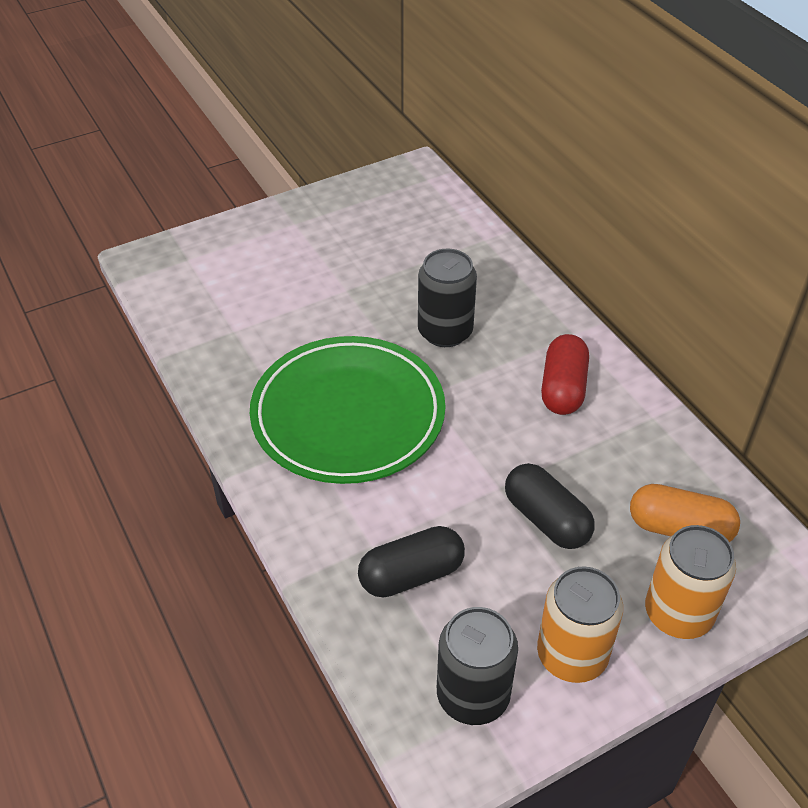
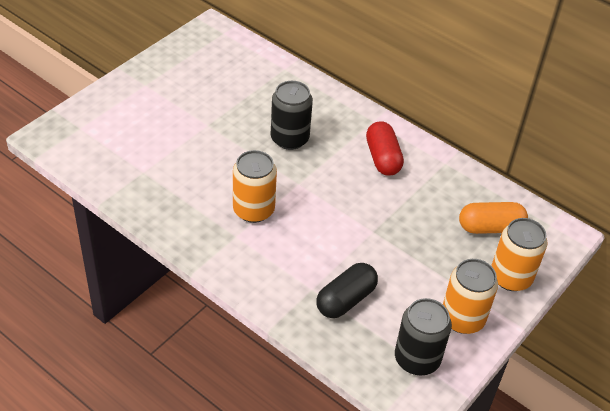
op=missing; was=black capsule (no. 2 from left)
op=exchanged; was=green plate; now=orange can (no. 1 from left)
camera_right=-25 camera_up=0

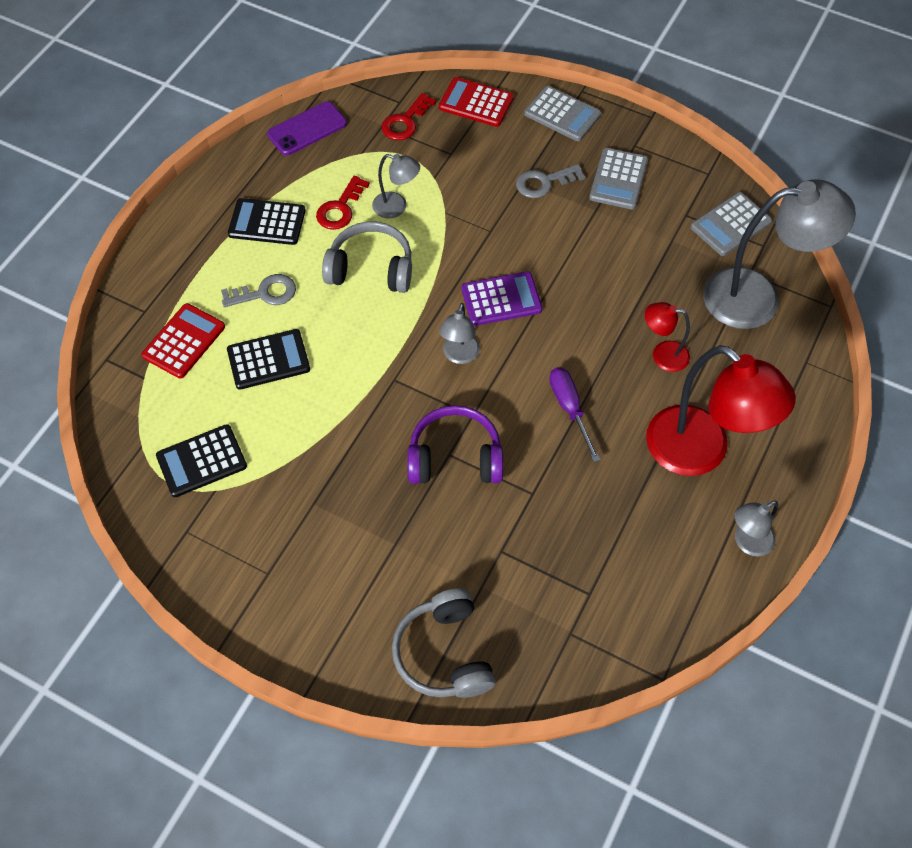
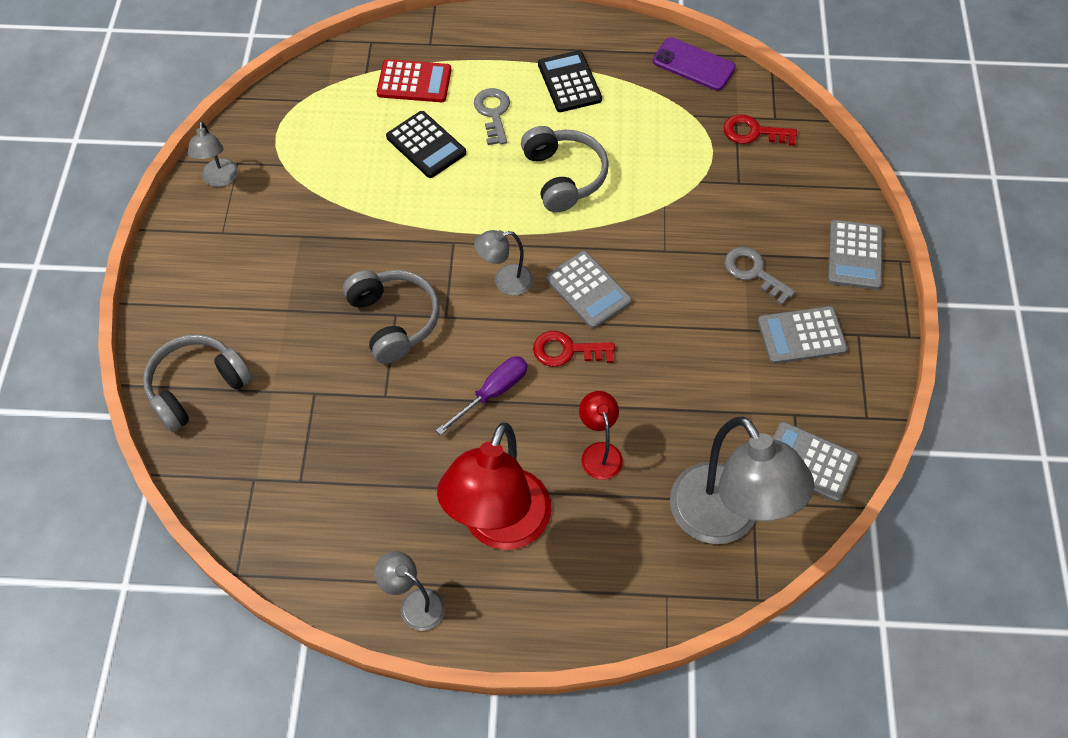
op=missing; was=black calculator (no. 1 from left)
op=missing; was=red calculator (no. 2 from left)
op=relocated; was=red key (no. 1 from left)
op=relocated; was=grey lamp (no. 1 from left)
op=colour; was=purple headphones; now=grey headphones (no. 2 from left)
op=colour; was=purple calculator; now=grey calculator (no. 1 from left)
op=spun; was=grey key (no. 1 from left); clockwise=-150
camera_right=65 camera_up=0

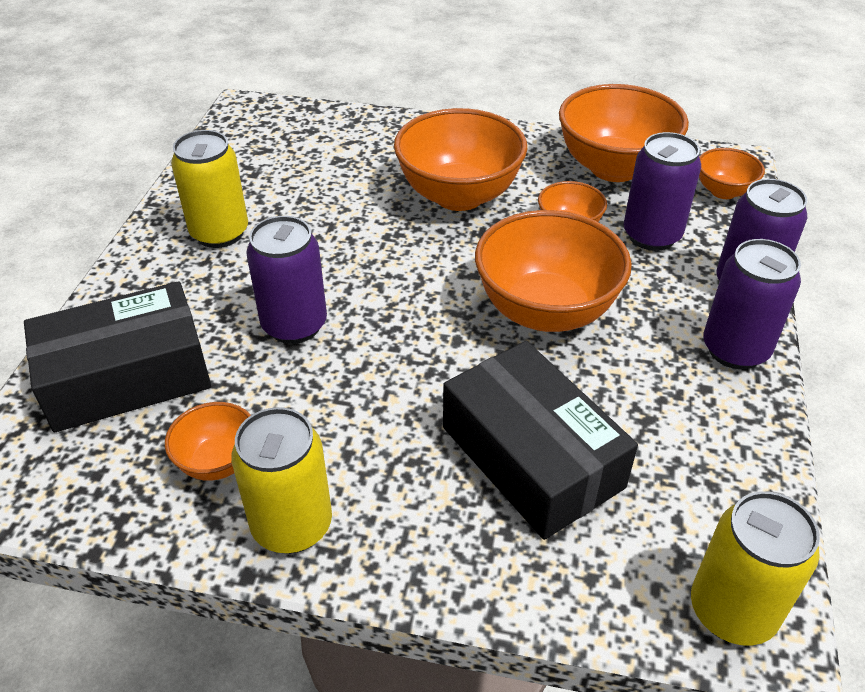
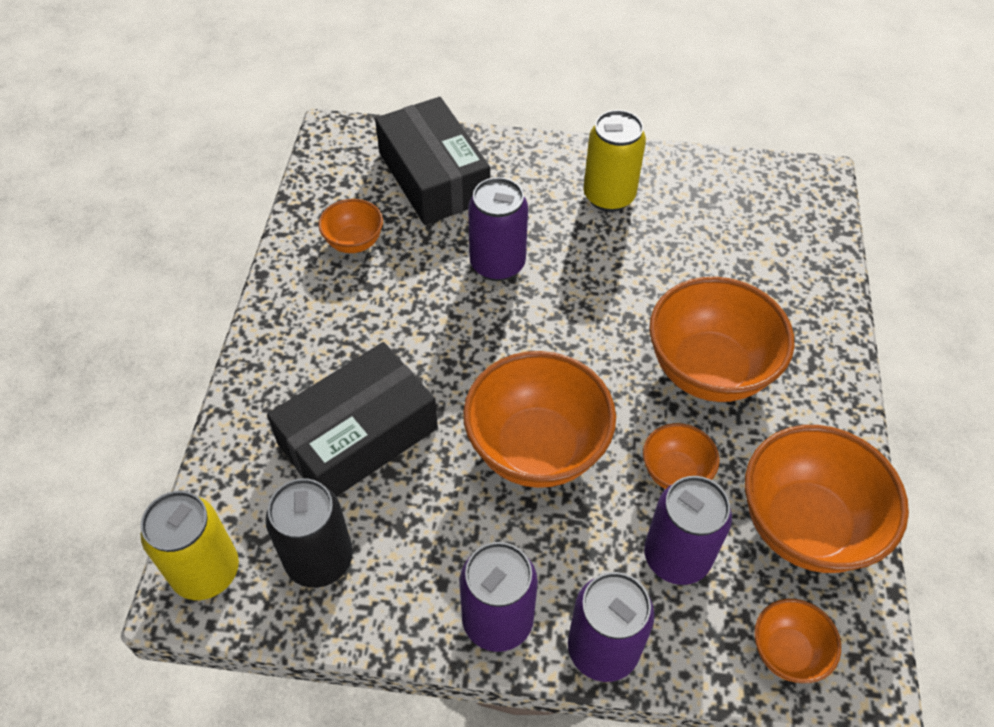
op=missing; was=yellow can (no. 2 from left)
op=appeared; now=black can
camera_right=85 camera_up=10

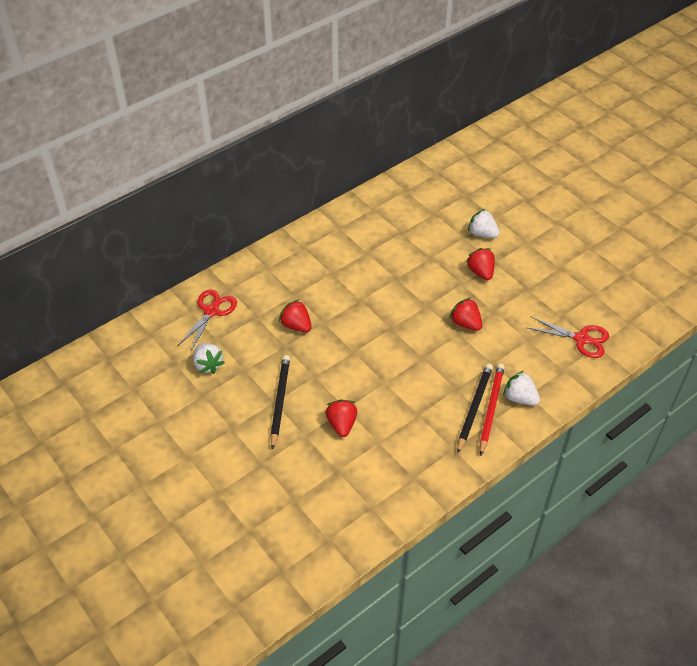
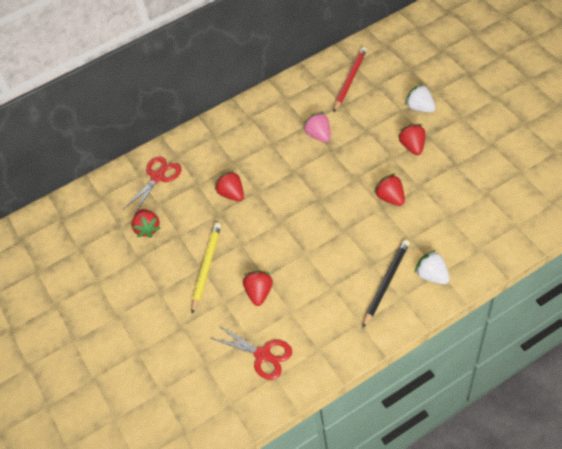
op=appeared; now=pink strawberry
op=relocated; was=red pencil
op=relocated; was=red scissors (no. 2 from left)
op=colour; was=white strawberry (no. 1 from left); now=red strawberry (no. 1 from left)
op=colour; was=black pencil (no. 1 from left); now=yellow pencil
camera_right=15 camera_up=5

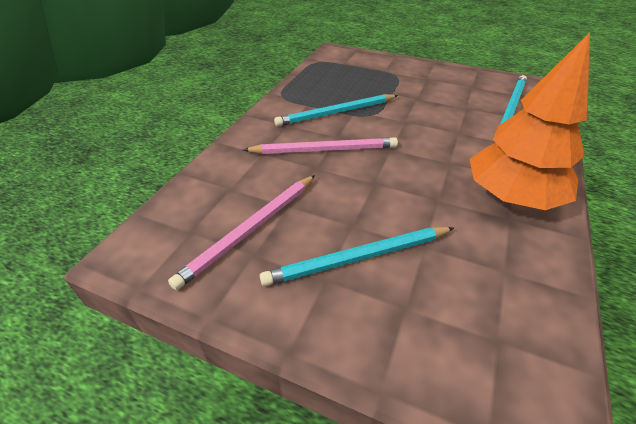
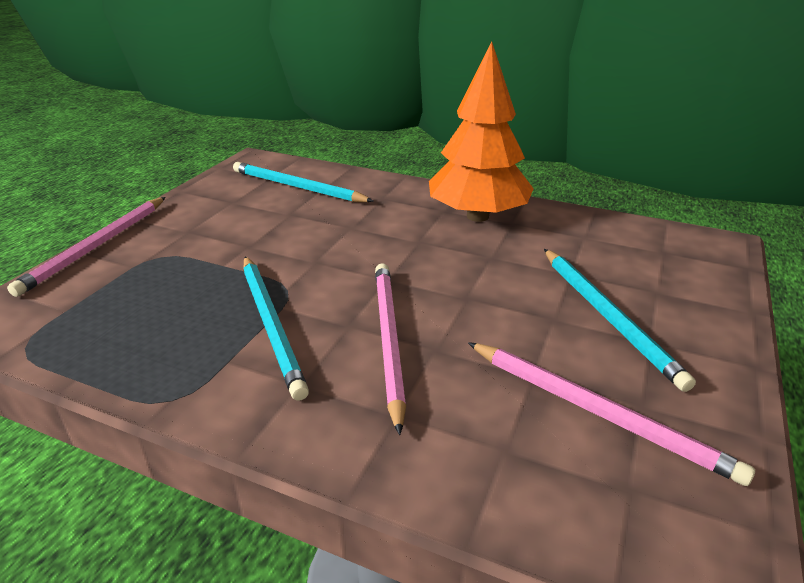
op=appeared; now=pink pencil (no. 1 from left)
camera_right=-90 camera_up=-10

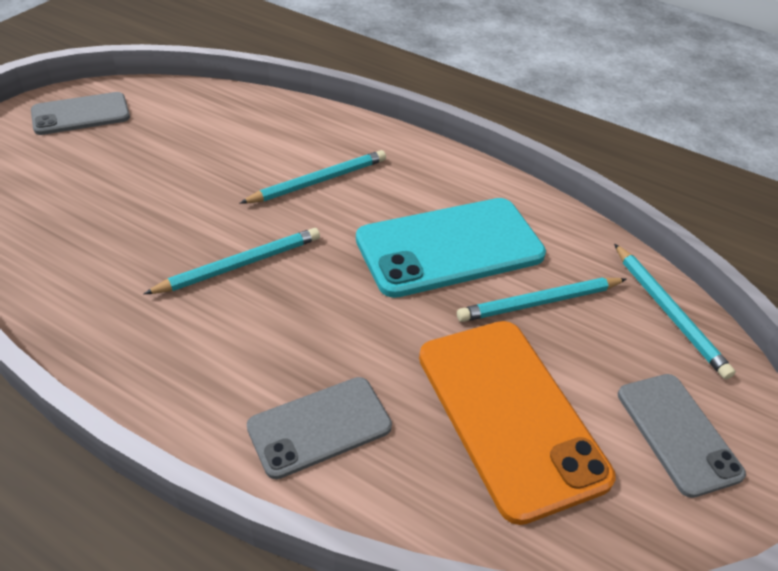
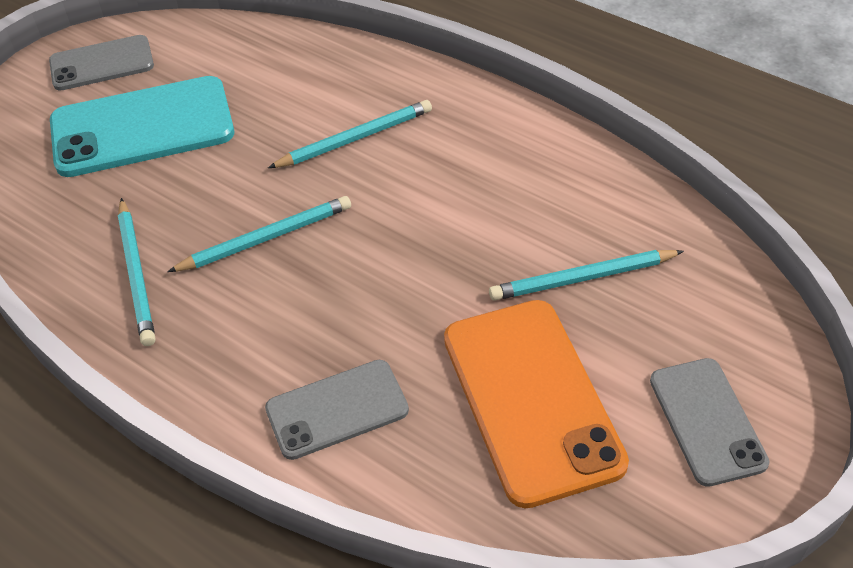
op=relocated; was=turquoise phone
op=relocated; was=turquoise pencil (no. 4 from left in the first image); now=turquoise pencil (no. 1 from left)
camera_right=10 camera_up=5

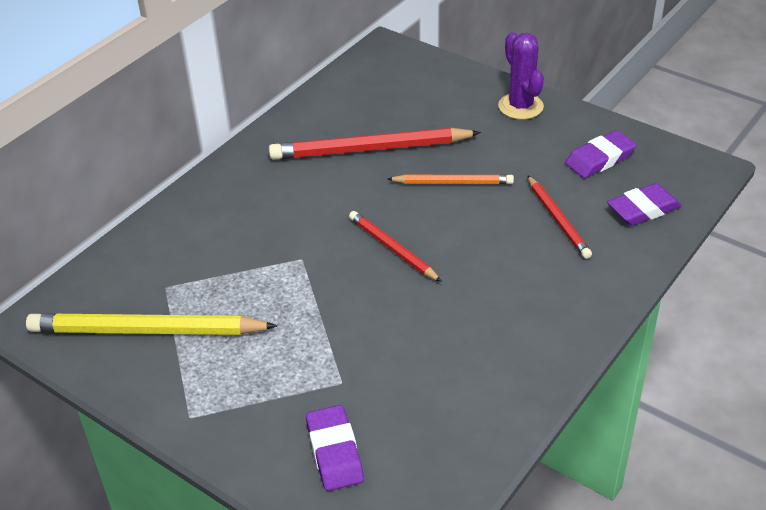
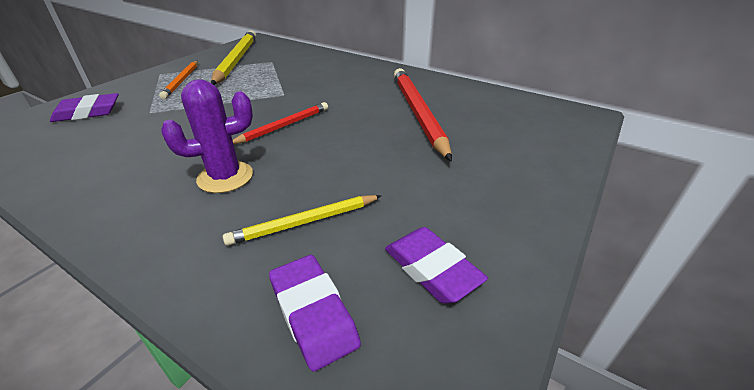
op=relocated; was=orange pencil
op=relocated; was=purple cactus
op=colour; was=red pencil (no. 3 from left); now=yellow pencil (no. 2 from left)
camera_right=85 camera_up=-5

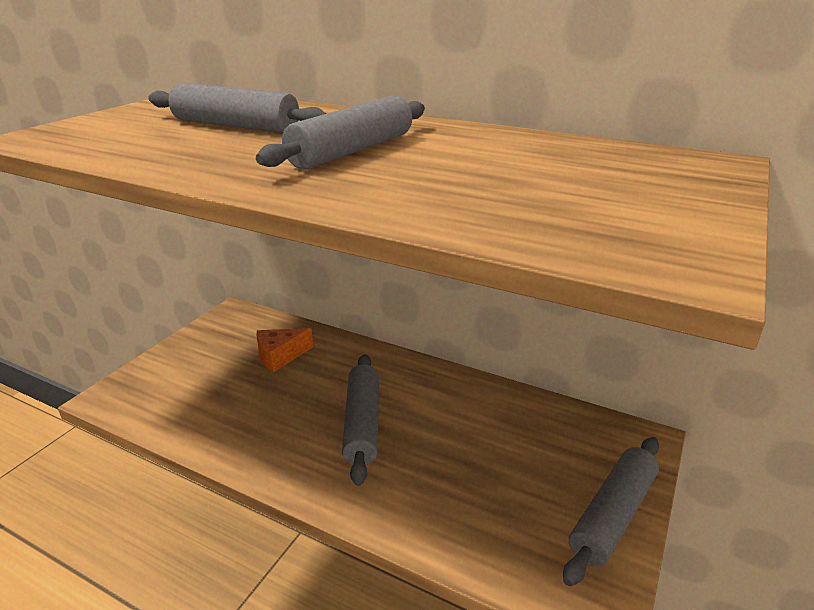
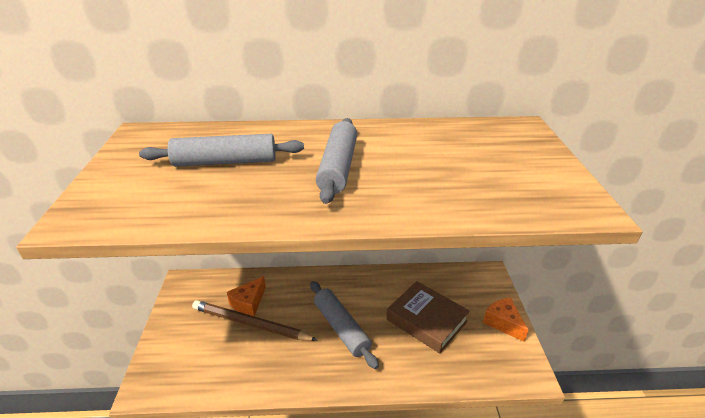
op=appeared; now=brown pencil
op=appeared; now=brown book
op=exchanged; was=grey rolling pin (no. 4 from left); now=orange cheese (no. 2 from left)
camera_right=-30 camera_up=5

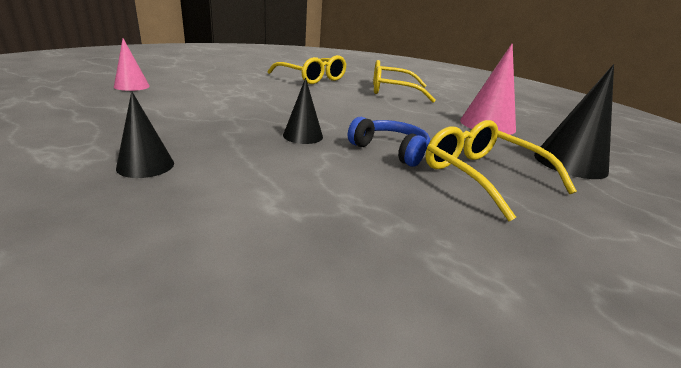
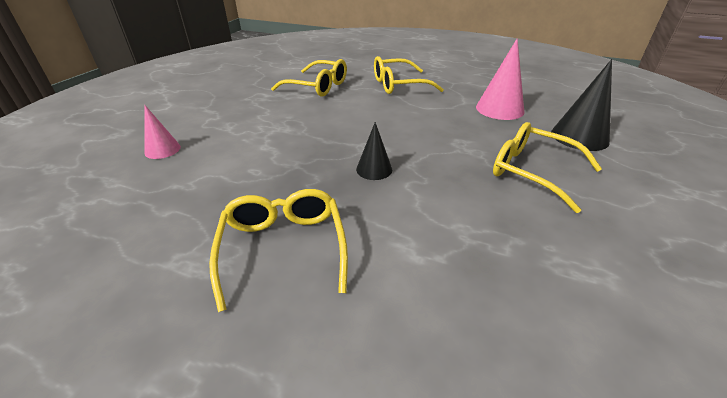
op=missing; was=blue headphones
op=exchanged; was=black cone (no. 1 from left); now=yellow glasses (no. 1 from left)
camera_right=-15 camera_up=10

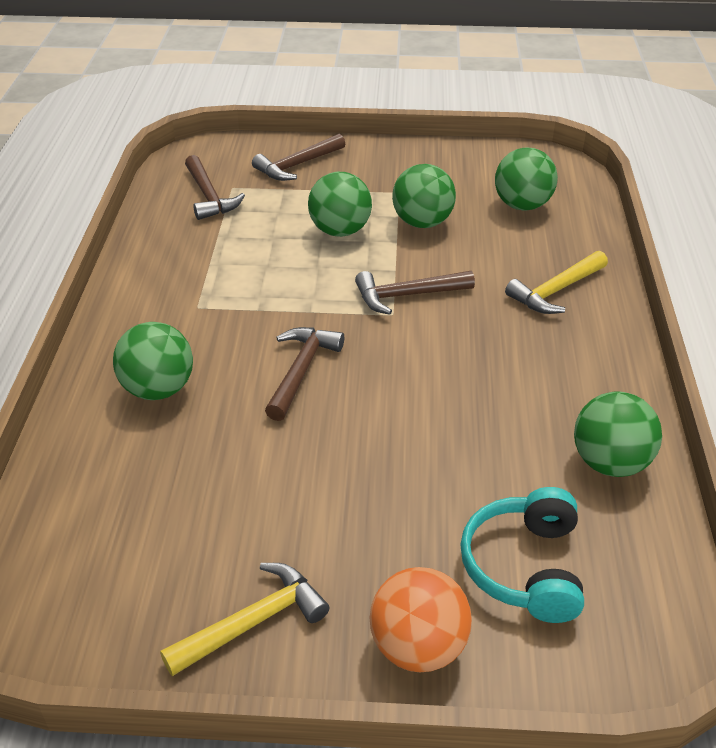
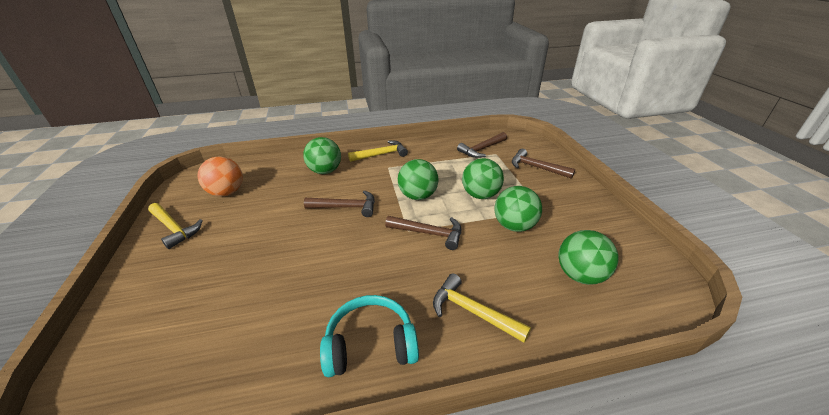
op=appeared; now=yellow hammer (no. 2 from left)
op=relocated; was=orange ball
op=relocated; was=turquoise headphones
op=relocated; was=green ball (no. 5 from left in the first image); now=green ball (no. 2 from left)
op=spun; was=brown hammer (no. 4 from left in the first image); clockwise=135
camera_right=75 camera_up=-5

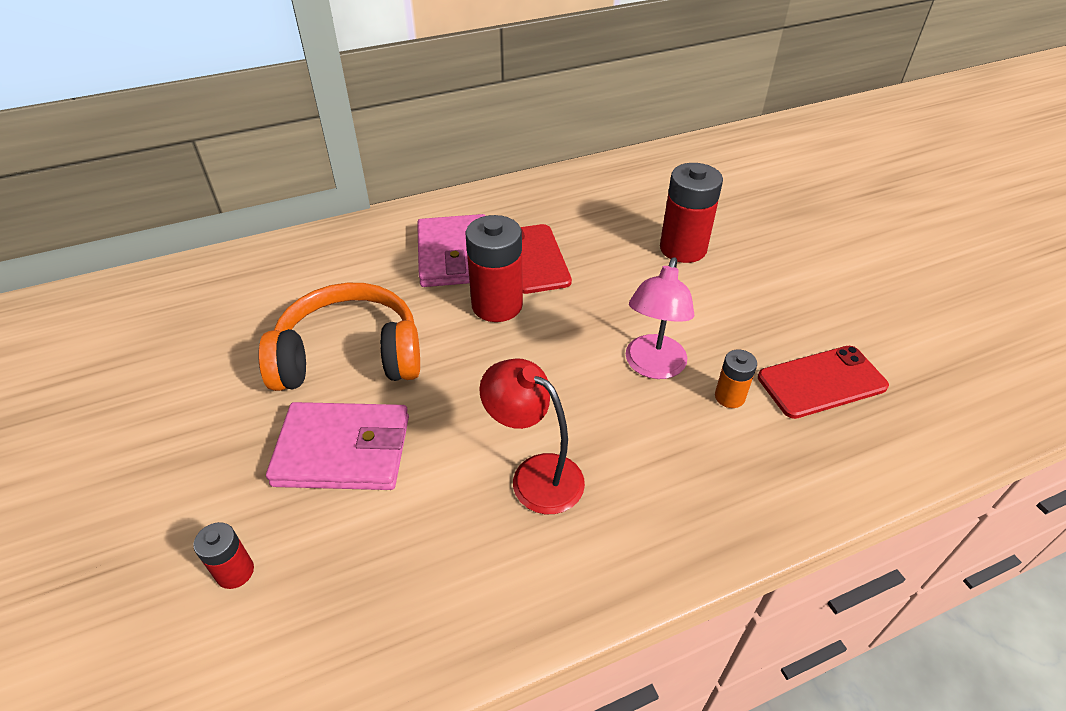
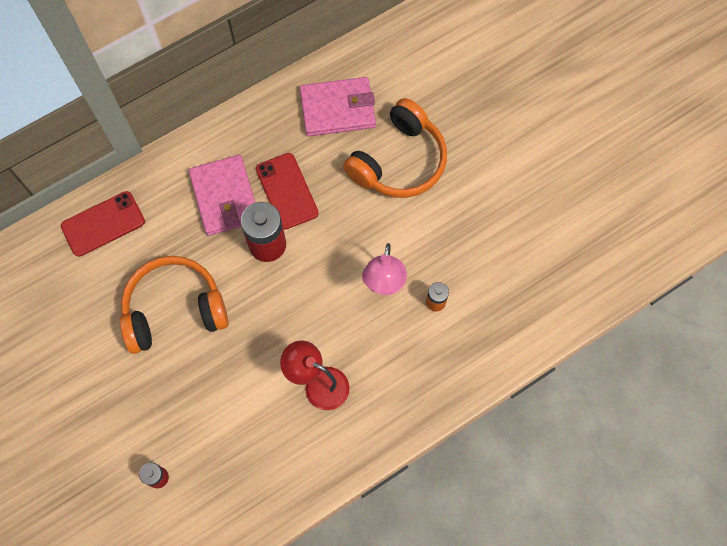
op=relocated; was=pink wallet (no. 1 from left in the first image); now=pink wallet (no. 2 from left)
op=relocated; was=red phone (no. 2 from left in the first image); now=red phone (no. 1 from left)
op=exchanged; was=red battery (no. 3 from left); now=orange headphones (no. 2 from left)
camera_right=-10 camera_up=25

